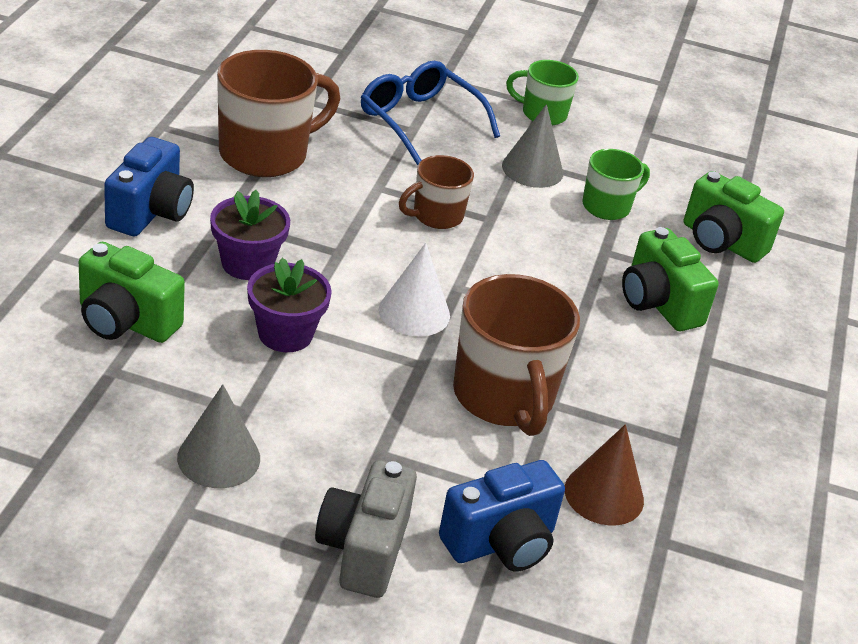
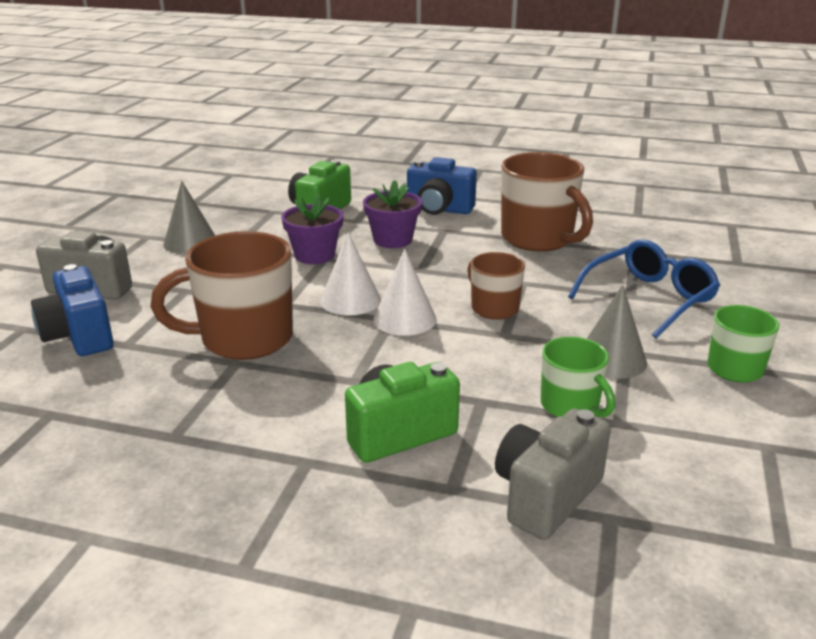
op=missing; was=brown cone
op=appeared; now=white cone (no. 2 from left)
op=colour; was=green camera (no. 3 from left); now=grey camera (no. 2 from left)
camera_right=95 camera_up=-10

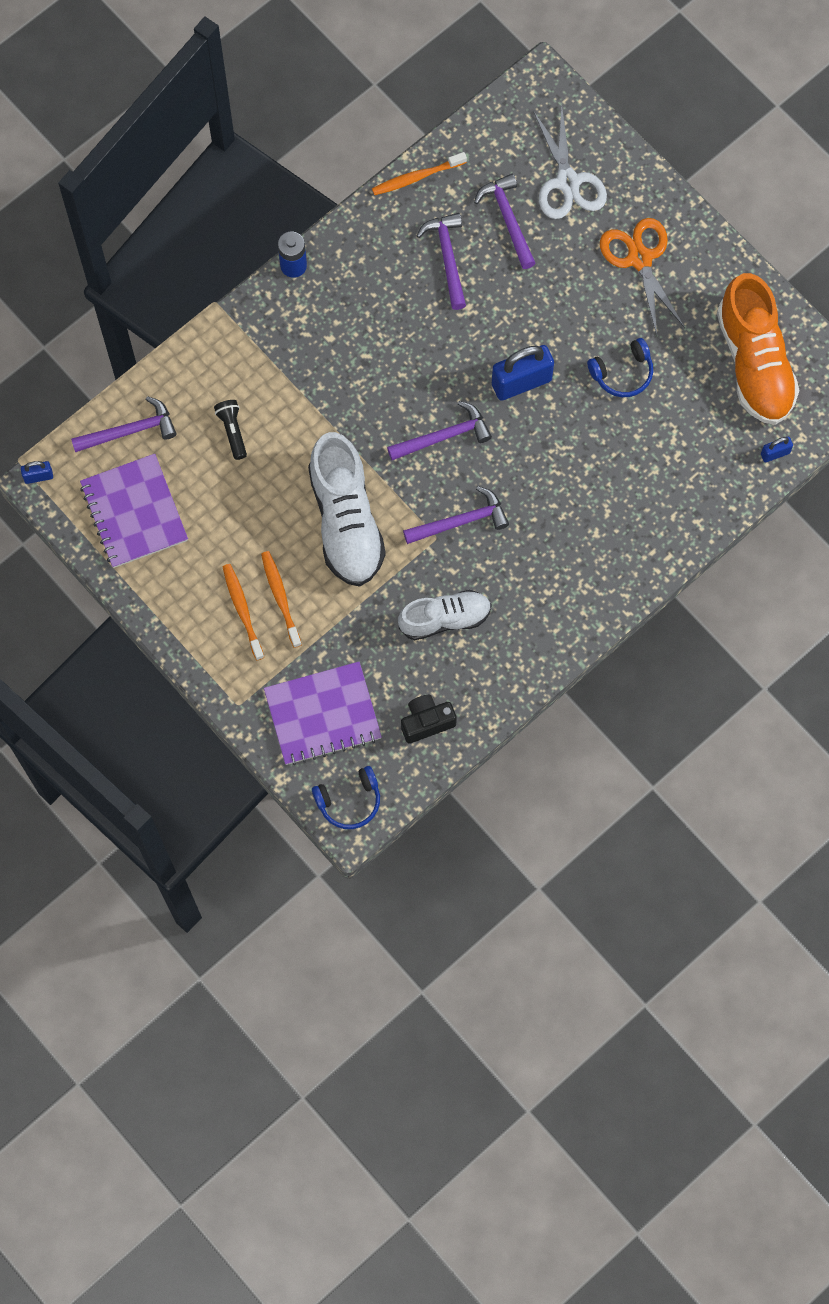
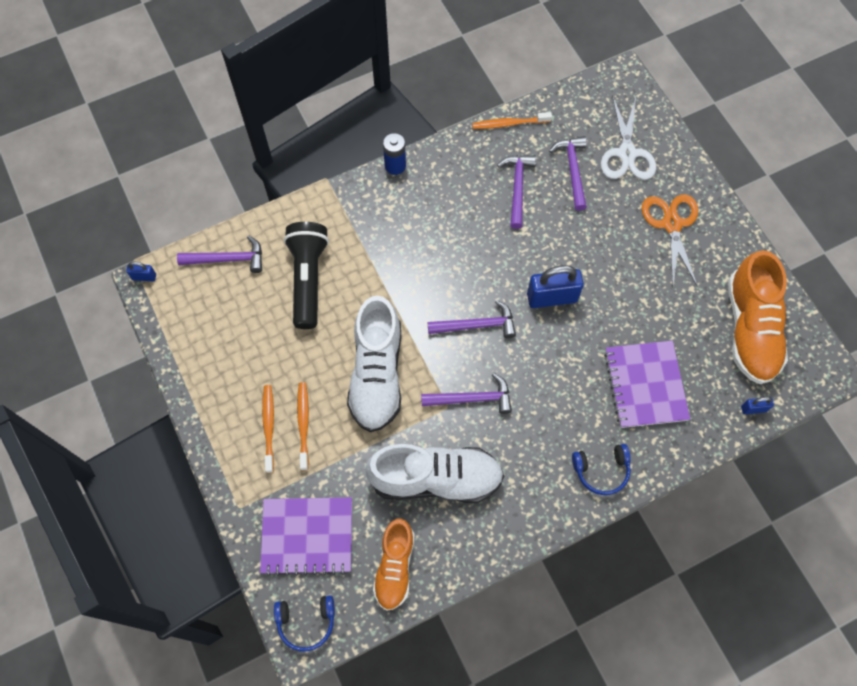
op=relocated; was=purple notebook (no. 1 from left in the first image); now=purple notebook (no. 2 from left)
op=relocated; was=blue headphones (no. 2 from left)
op=exchanged; was=black camera; now=orange shoe (no. 1 from left)
op=size; was=black flashlight; ratio=2.11
op=size; was=white shoe (no. 2 from left); ratio=1.6
camera_right=15 camera_up=-5

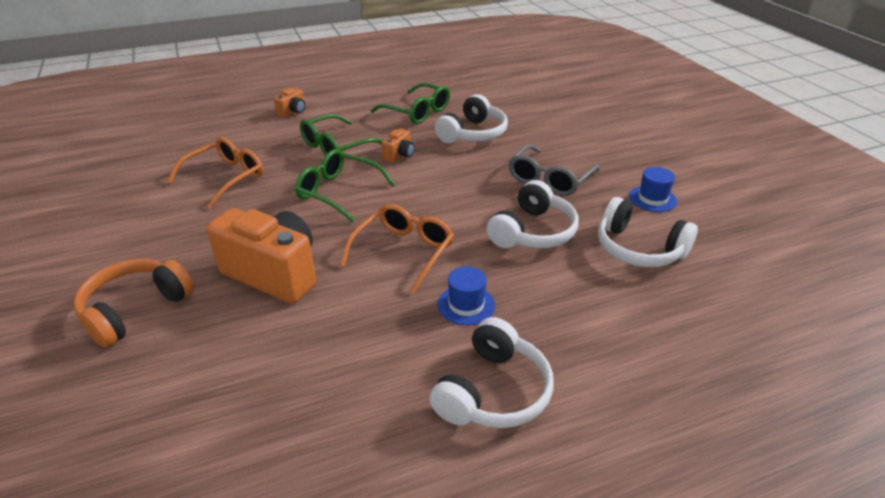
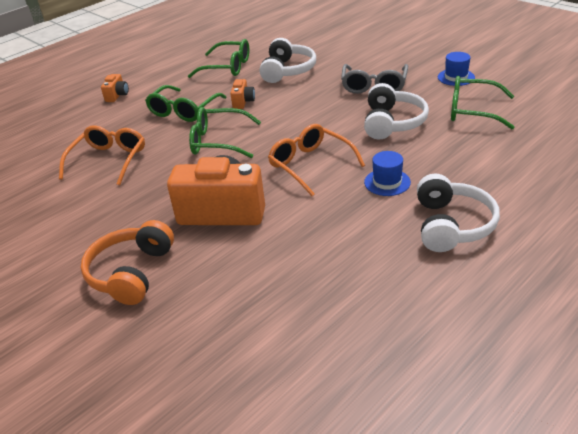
op=exchanged; was=white headphones (no. 4 from left); now=green glasses (no. 4 from left)
op=spun; was=orange glasses (no. 2 from left); clockwise=-45
camera_right=-20 camera_up=0

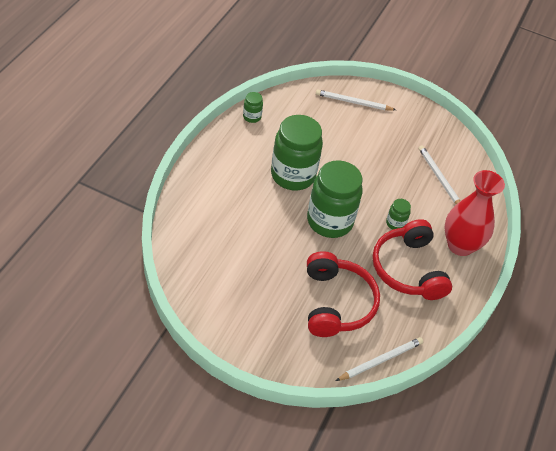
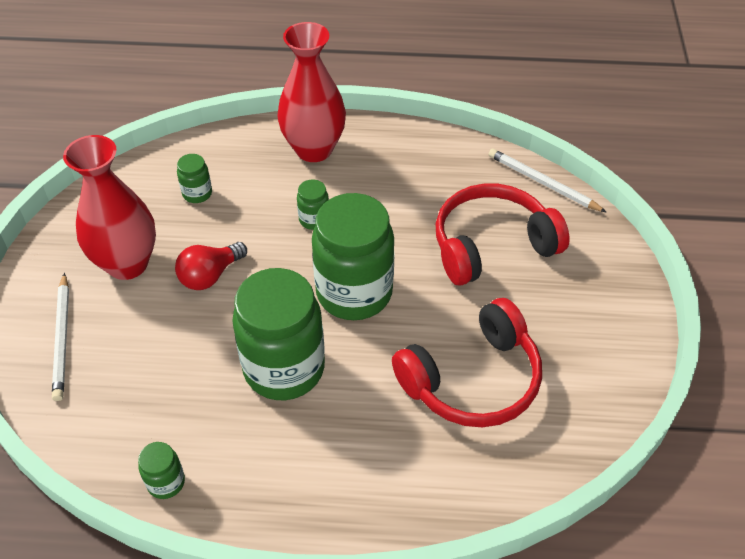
op=appeared; now=red vase (no. 1 from left)
op=appeared; now=red light bulb
op=relocated; was=red headphones (no. 2 from left in the first image); now=red headphones (no. 1 from left)
op=exchanged; was=white pencil (no. 3 from left); now=green jar (no. 2 from left)
camera_right=-105 camera_up=0

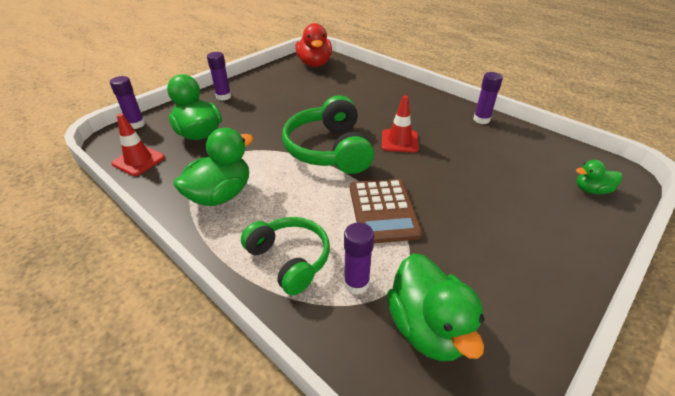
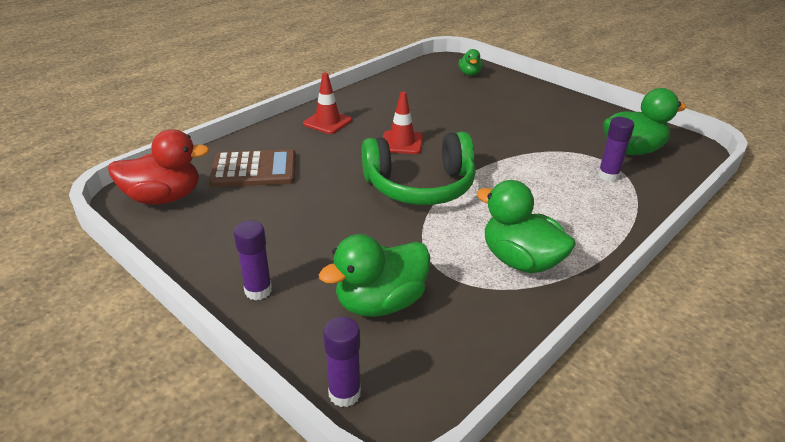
op=missing; was=green headphones (no. 1 from left)
op=missing; was=purple glue stick (no. 4 from left)
op=relocated; was=red traffic cone (no. 1 from left)
op=relocated; was=brown calculator
camera_right=-90 camera_up=-5

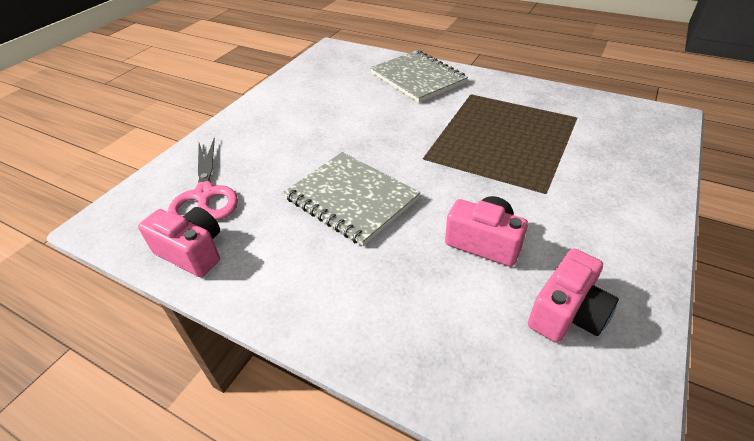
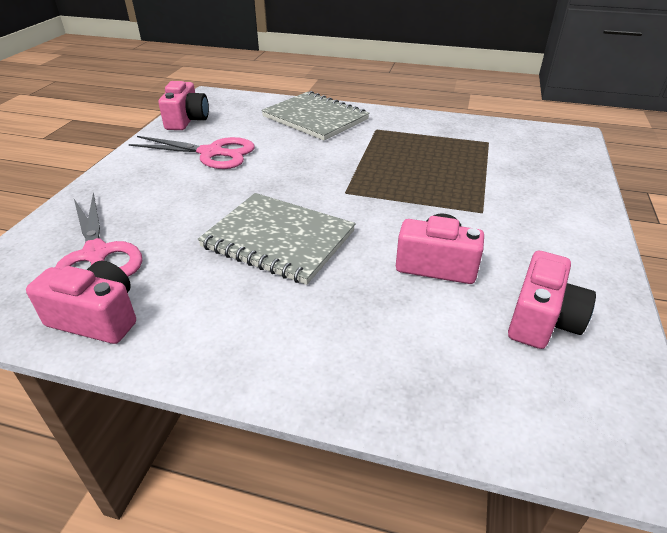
op=appeared; now=pink scissors (no. 2 from left)
op=appeared; now=pink camera (no. 2 from left)
camera_right=-15 camera_up=-5

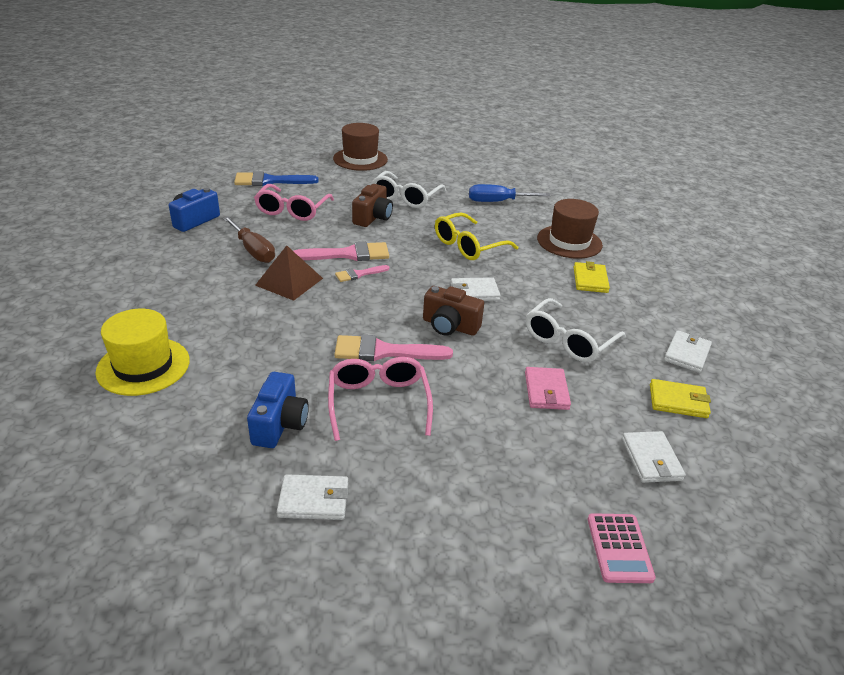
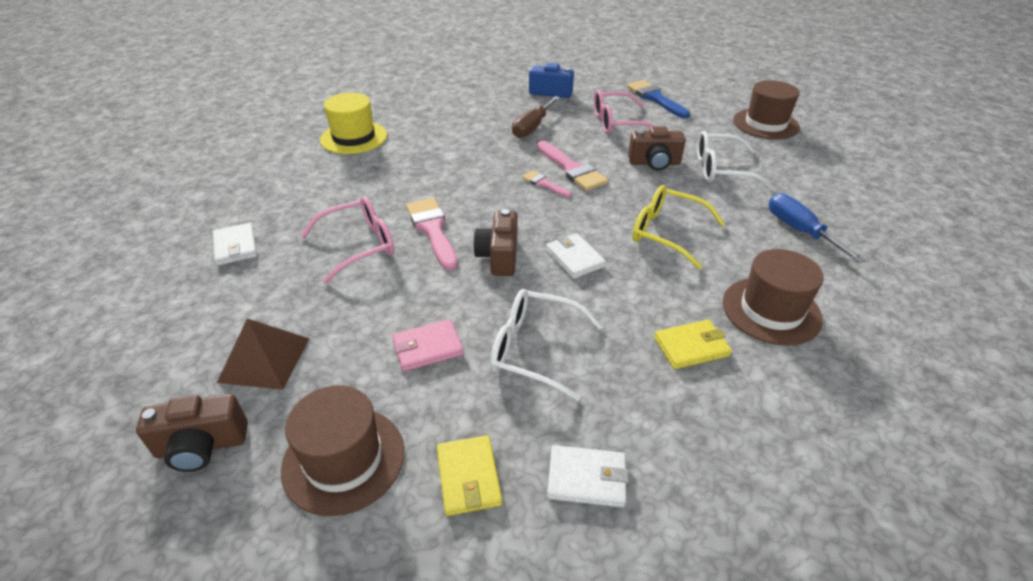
op=missing; was=blue camera (no. 2 from left)
op=relocated; was=brown pyramid
op=exchanged; was=pink calculator; now=brown camera (no. 1 from left)
op=exchanged; was=white wallet (no. 3 from left); now=brown hat (no. 1 from left)
camera_right=70 camera_up=5

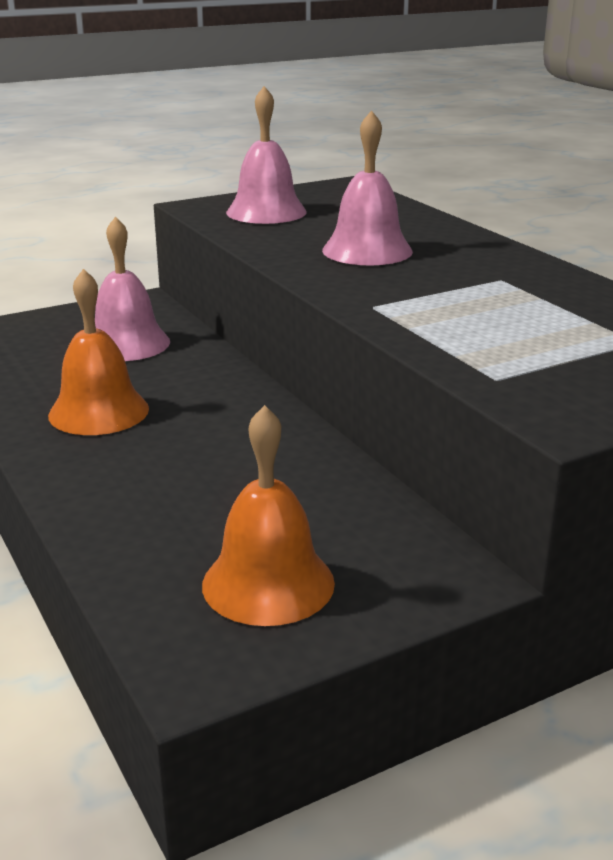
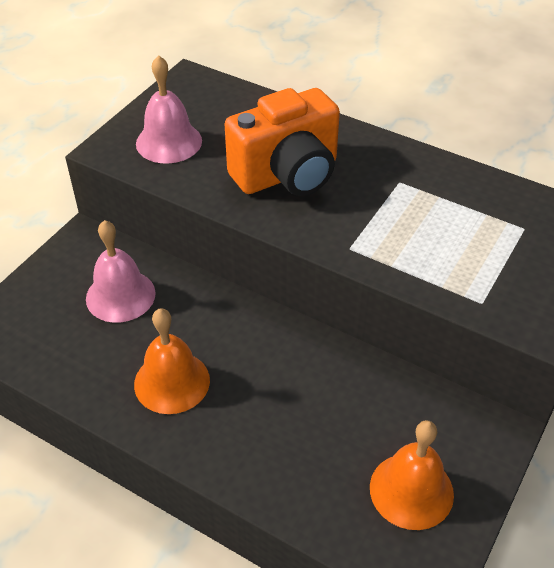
op=exchanged; was=pink bell (no. 3 from left); now=orange camera
camera_right=-30 camera_up=20

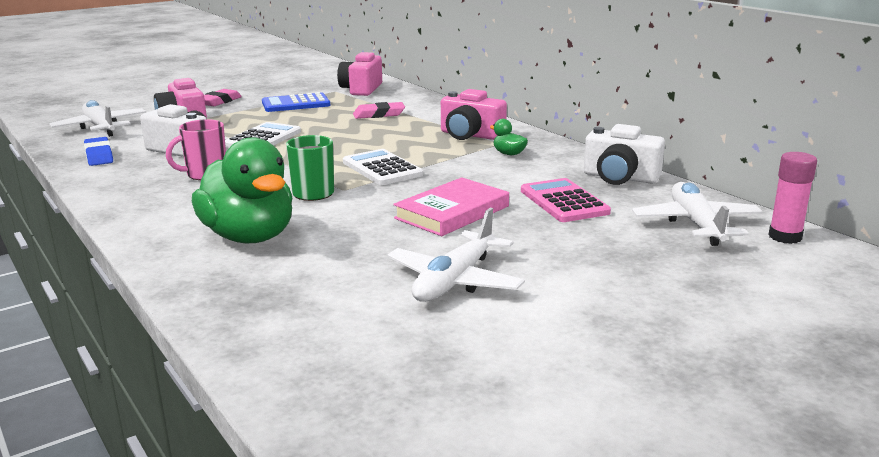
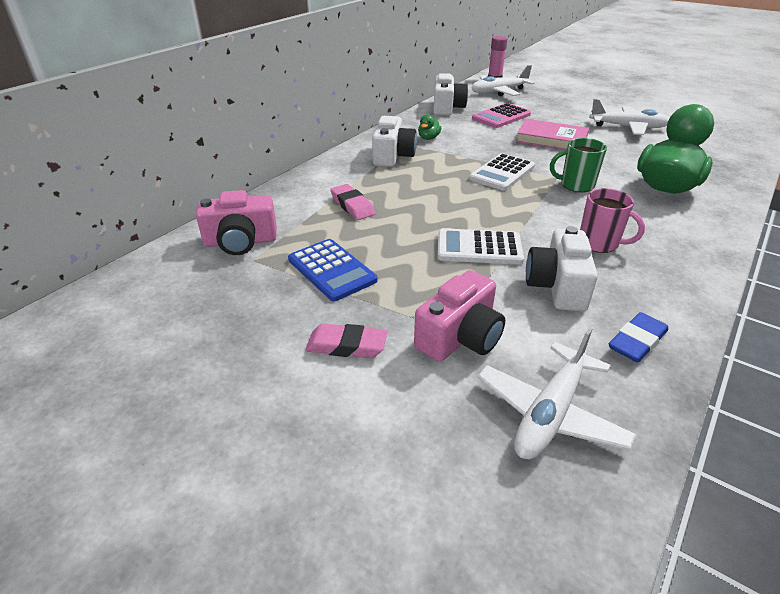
op=colour; was=pink camera (no. 3 from left); now=white camera (no. 1 from left)
camera_right=-110 camera_up=15

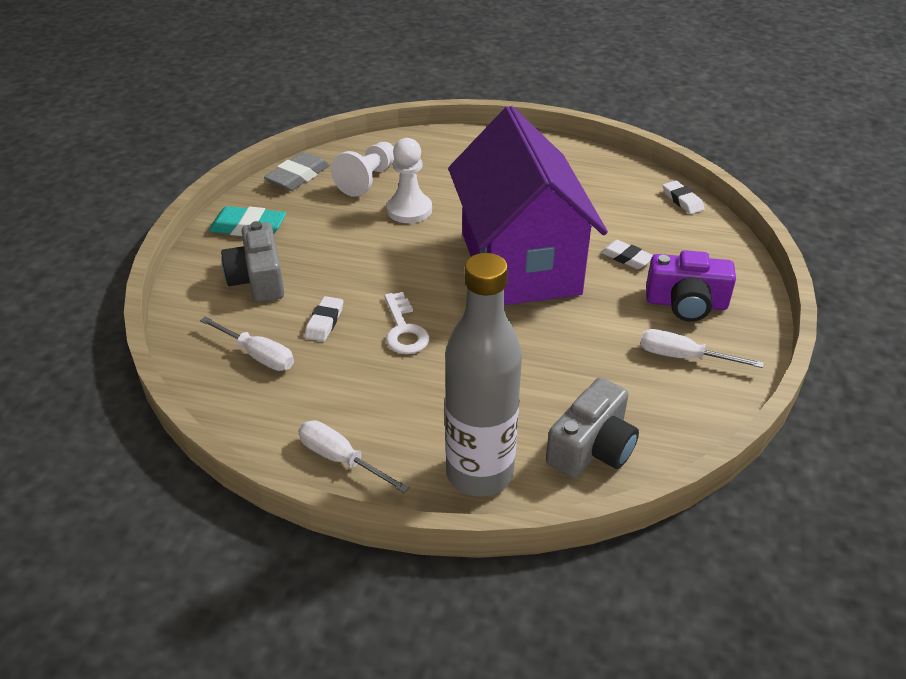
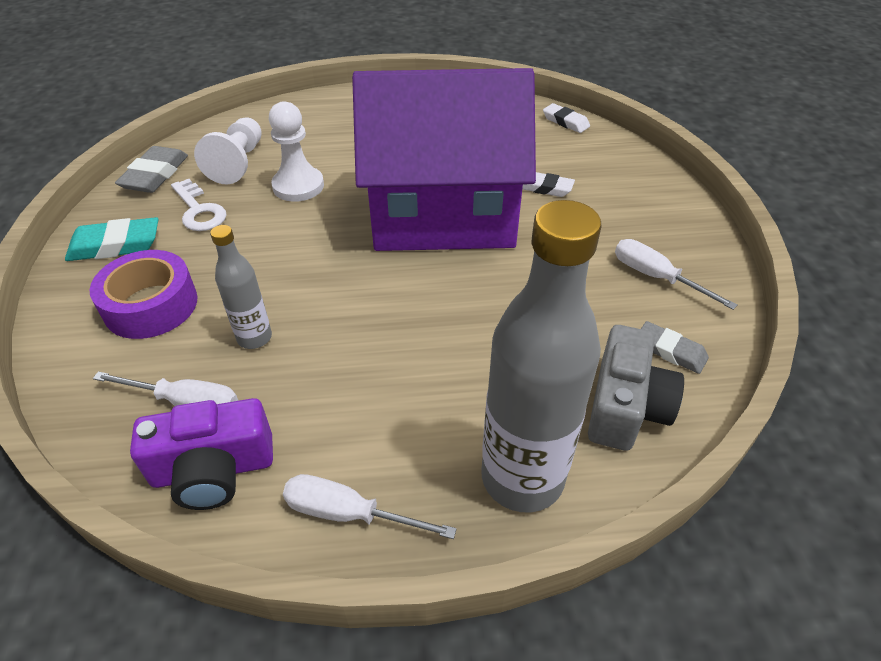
op=appeared; now=grey eraser (no. 2 from left)
op=relocated; was=white key
op=relocated; was=purple camera
op=exchanged; was=grey camera (no. 1 from left); now=purple tape
op=exchanged; was=white eraser (no. 1 from left); now=grey bottle (no. 1 from left)
op=spun; was=purple house; clockwise=-60
op=spun; was=white screwdriver (no. 3 from left); clockwise=45
camera_right=-20 camera_up=5

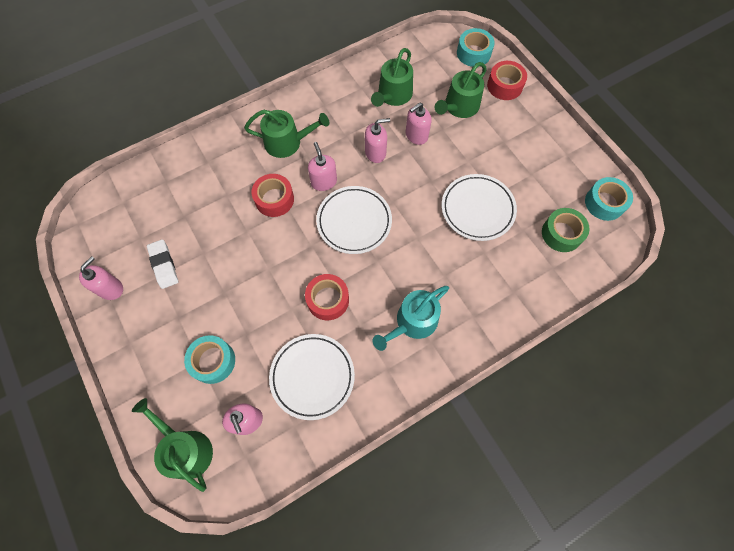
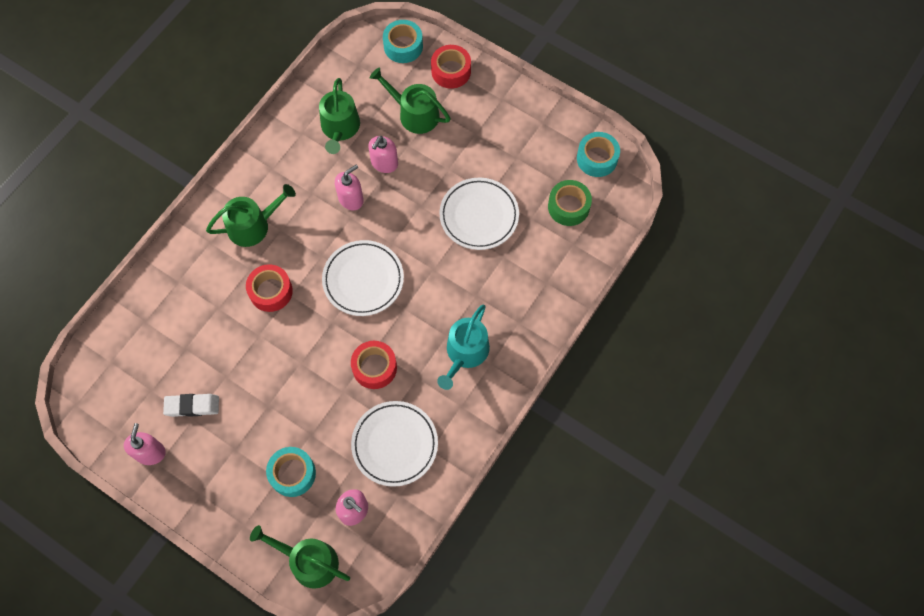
op=missing; was=pink soap dispenser (no. 3 from left)
op=spun; was=white eraser; clockwise=-45
op=spun; was=green watering can (no. 4 from left); clockwise=105
camera_right=-25 camera_up=0

